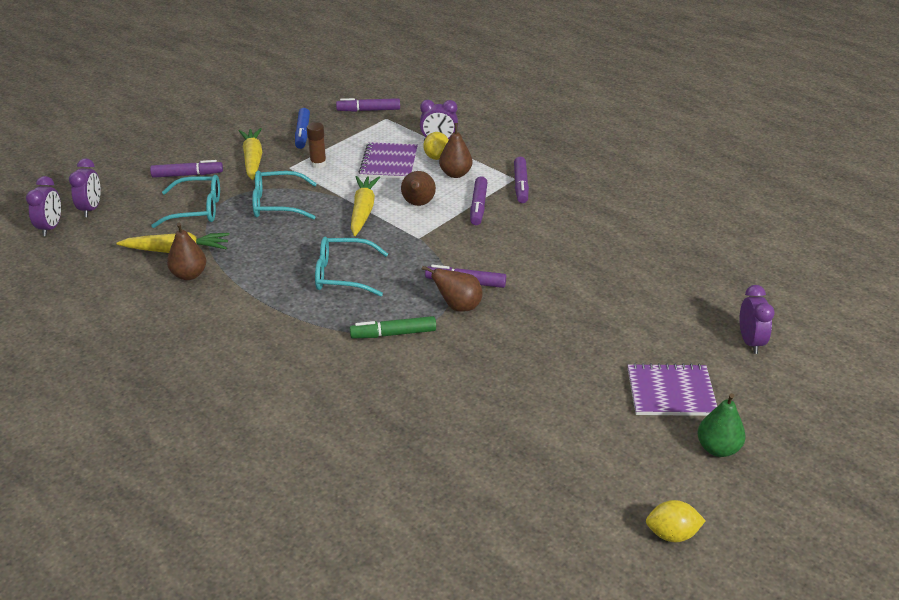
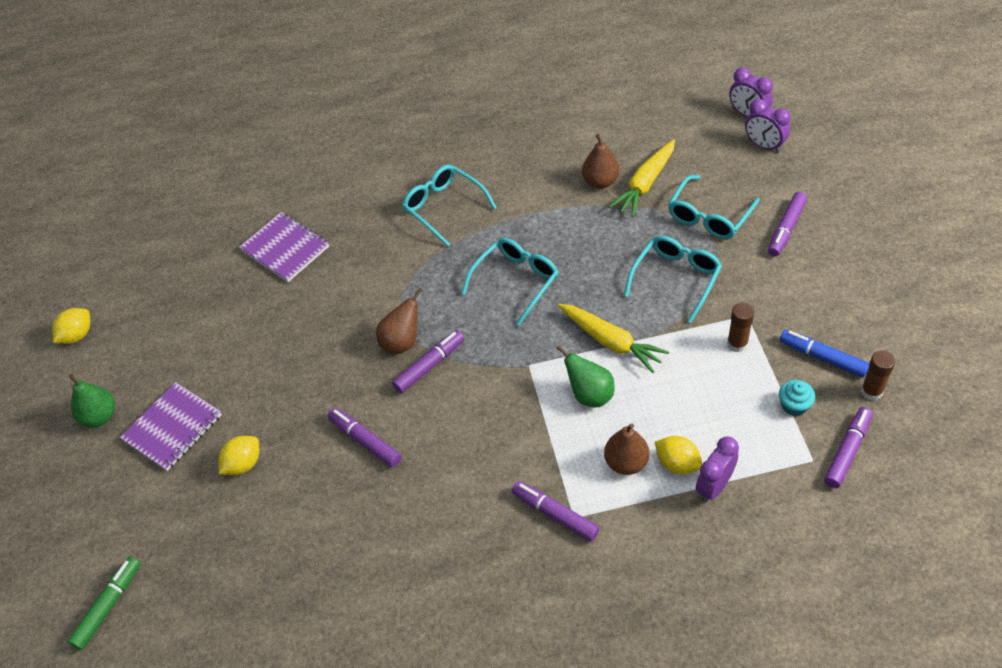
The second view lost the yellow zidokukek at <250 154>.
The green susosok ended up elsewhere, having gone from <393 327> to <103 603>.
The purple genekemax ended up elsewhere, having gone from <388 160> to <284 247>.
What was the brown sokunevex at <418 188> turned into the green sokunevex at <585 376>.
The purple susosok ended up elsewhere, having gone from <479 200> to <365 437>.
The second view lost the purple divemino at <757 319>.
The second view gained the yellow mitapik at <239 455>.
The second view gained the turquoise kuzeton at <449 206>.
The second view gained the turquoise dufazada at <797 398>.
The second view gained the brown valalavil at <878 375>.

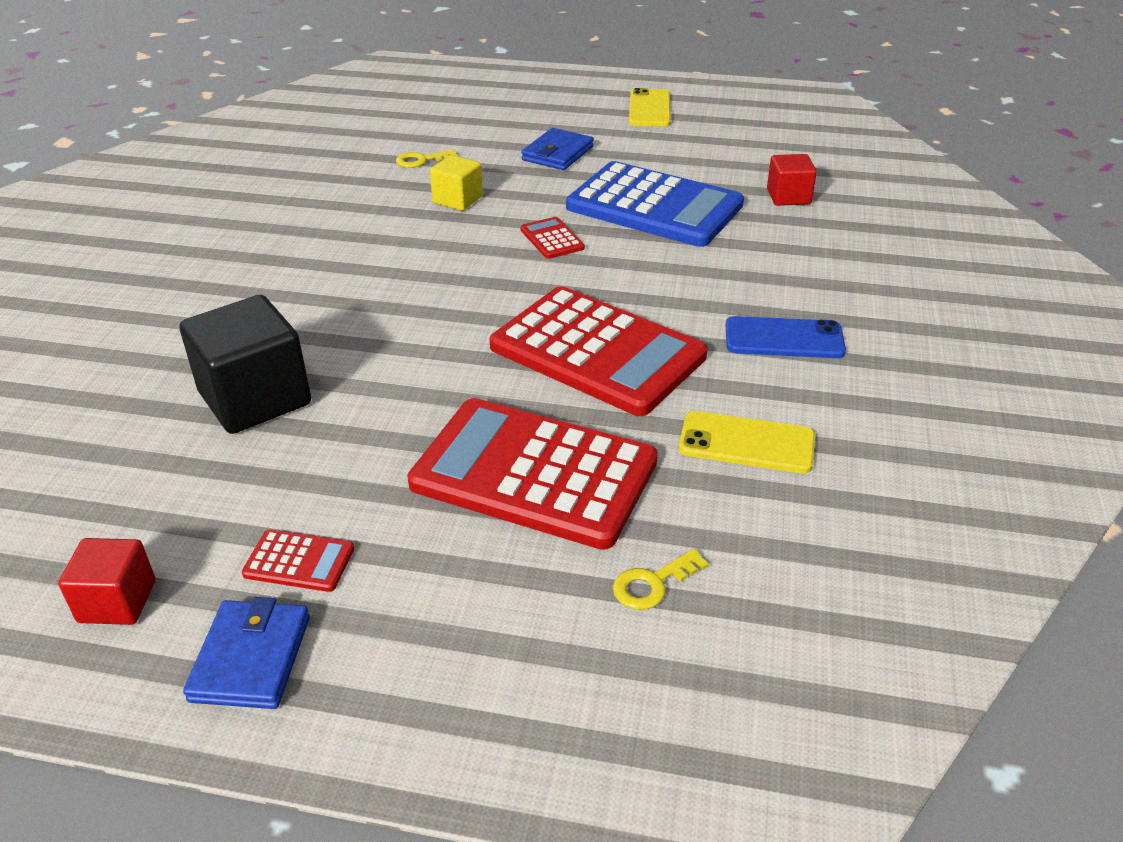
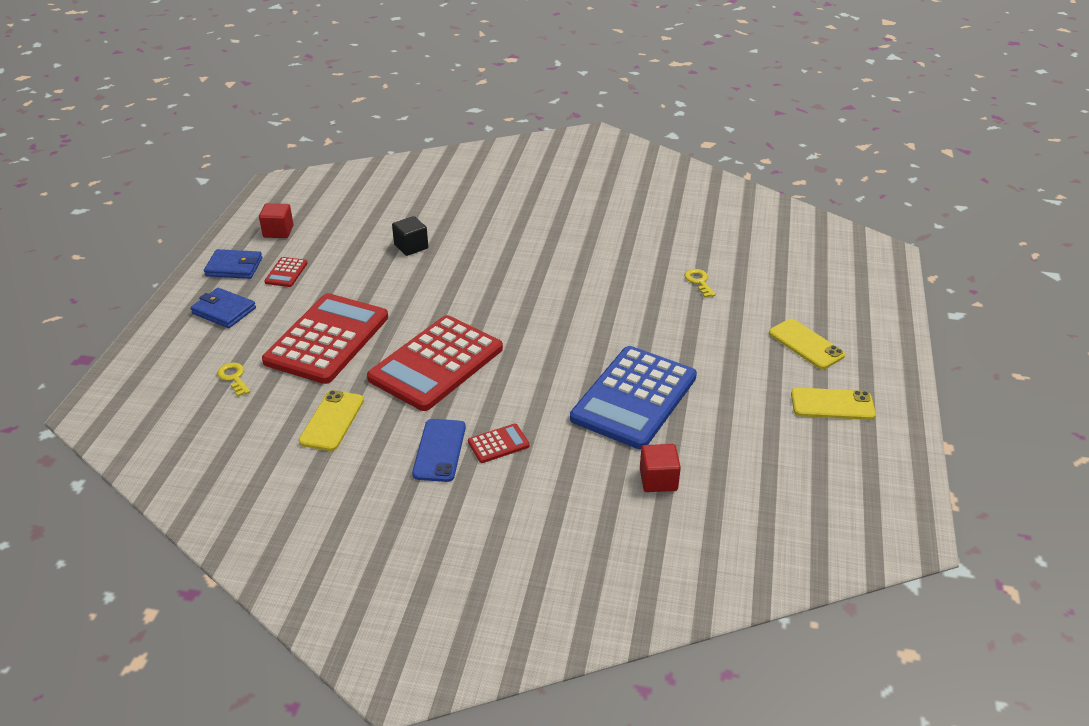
The size of the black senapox at <245 364> changed by a factor of 0.56.
The second view lost the yellow senapox at <456 183>.
The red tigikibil ended up elsewhere, having gone from <552 238> to <499 443>.
The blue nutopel ended up elsewhere, having gone from <557 149> to <223 308>.
The second view gained the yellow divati at <807 344>.

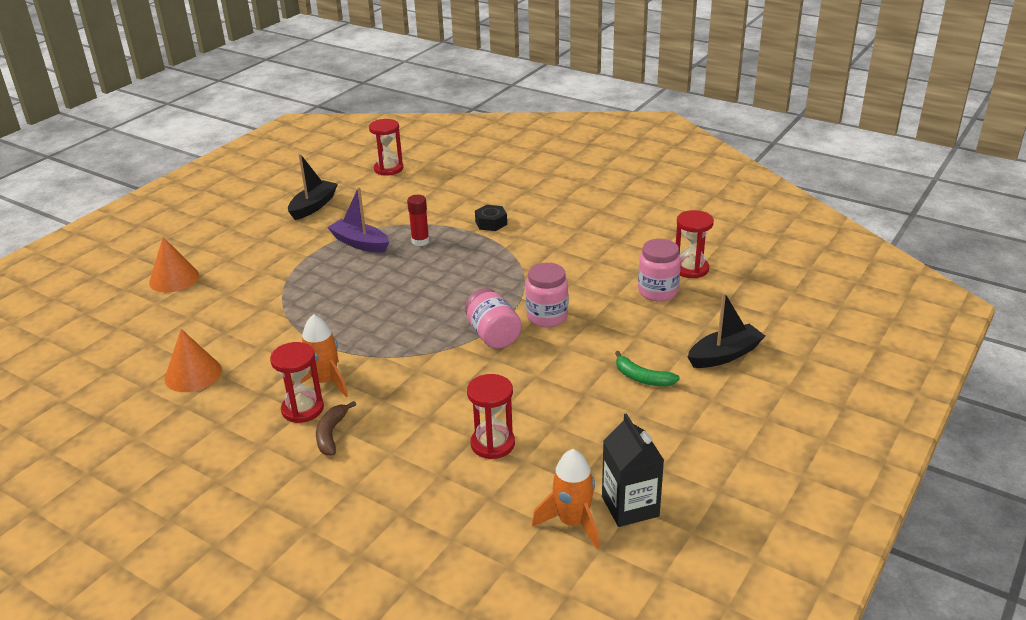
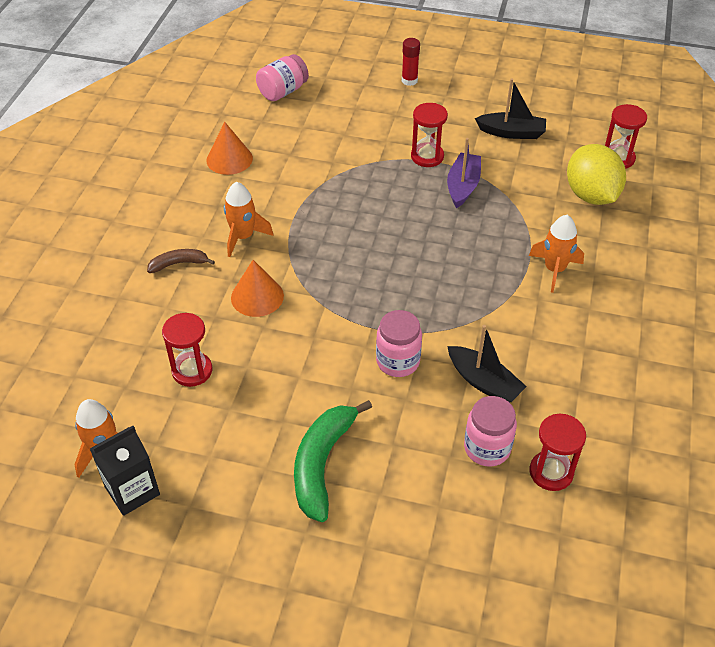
The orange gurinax ended up elsewhere, having gone from <174 265> to <257 288>.
The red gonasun ended up elsewhere, having gone from <297 382> to <429 135>.
The red valalavil ended up elsewhere, having gone from <418 220> to <411 62>.
The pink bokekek ended up elsewhere, having gone from <493 318> to <282 77>.
Where the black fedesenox stood at <491 218>, the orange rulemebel came to stand at <556 254>.
The size of the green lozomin at <647 368> changed by a factor of 1.85.
The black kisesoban ended up elsewhere, having gone from <726 330> to <487 364>.
The second view gained the yellow mitapik at <596 174>.

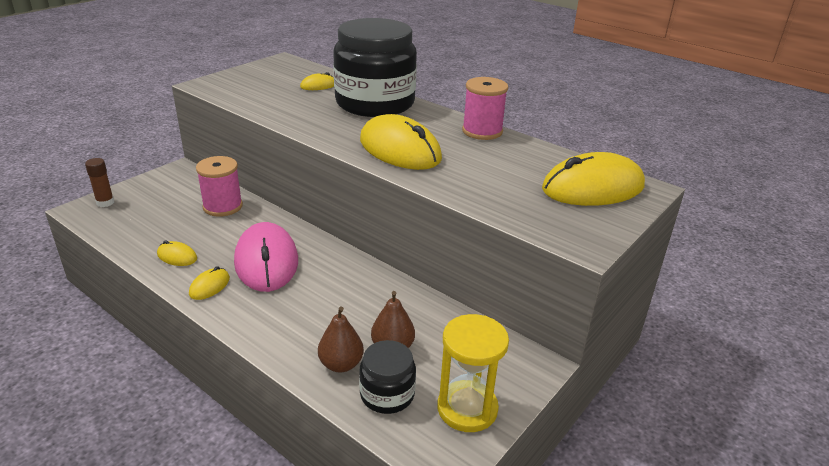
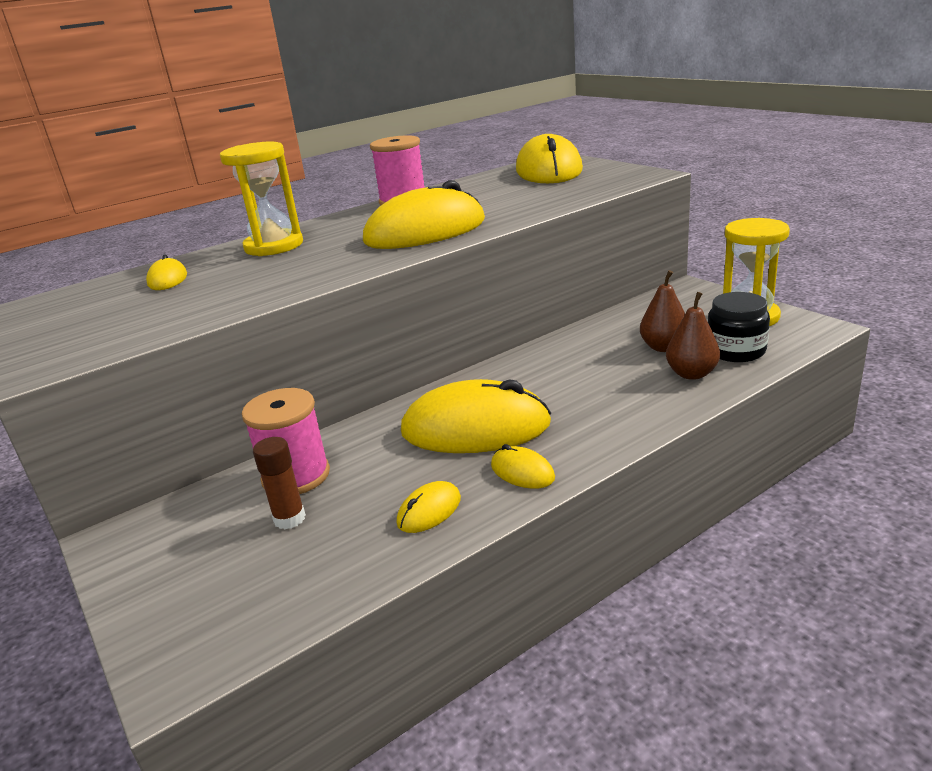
The brown valalavil ended up elsewhere, having gone from <99 182> to <279 483>.
What was the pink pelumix at <266 257> turned into the yellow pelumix at <476 416>.
Where the black bokekek stood at <375 67>, the yellow gonasun came to stand at <261 199>.

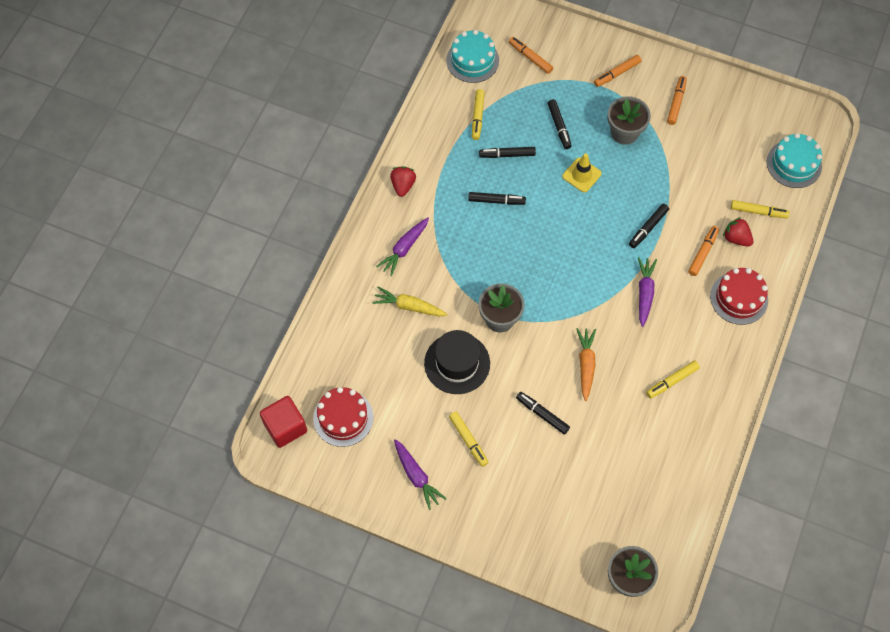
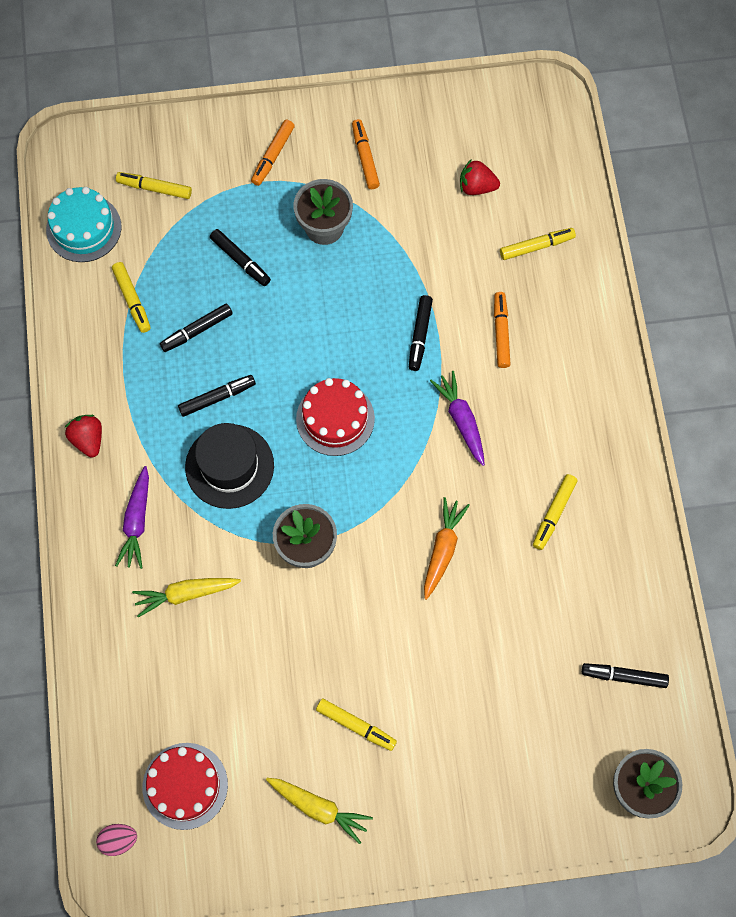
Where the red senapox stood at <283 422>, the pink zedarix came to stand at <116 840>.
What was the purple zidokukek at <420 474> turned into the yellow zidokukek at <319 811>.
The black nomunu ended up elsewhere, having gone from <457 362> to <229 466>.
What was the orange susosok at <531 55> turned into the yellow susosok at <154 185>.
The black susosok ended up elsewhere, having gone from <543 413> to <625 675>.
The second view lost the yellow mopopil at <582 173>.
The orange zidokukek at <586 364> ended up facing another way, 45 degrees clockwise from before.
The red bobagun ended up elsewhere, having gone from <739 296> to <335 417>.
The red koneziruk ended up elsewhere, having gone from <738 231> to <480 177>.
The second view lost the turquoise bobagun at <794 160>.

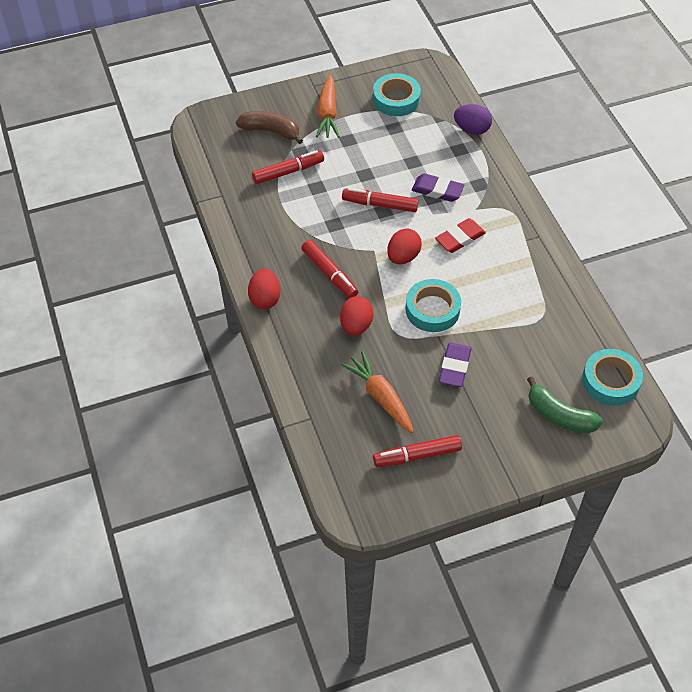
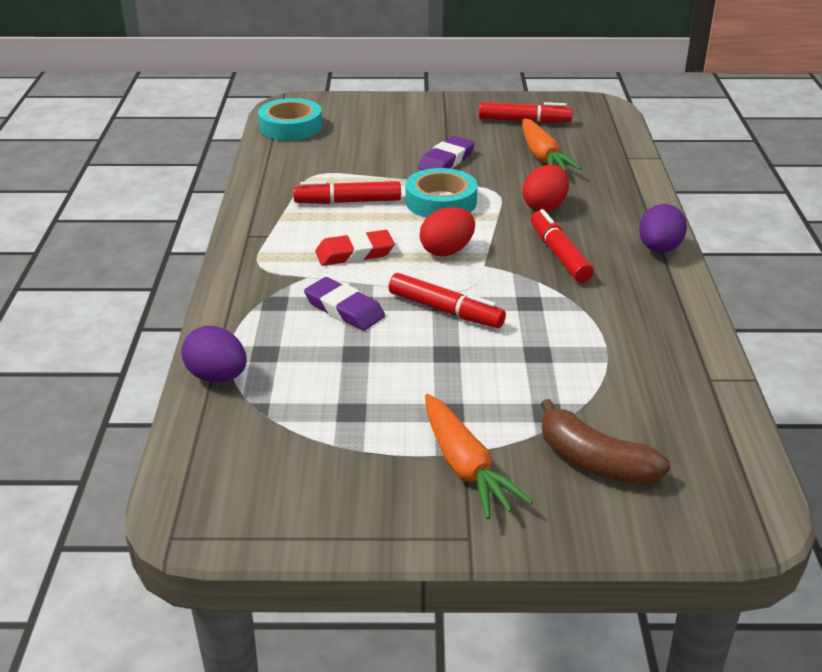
What was the red zedarix at <264 289> turned into the purple zedarix at <663 228>.
The red susosok ended up elsewhere, having gone from <288 167> to <347 192>.
The orange zidokukek at <328 106> ended up facing another way, 135 degrees clockwise from before.
The second view lost the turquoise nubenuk at <397 94>.
The second view lost the green lozomin at <565 405>.

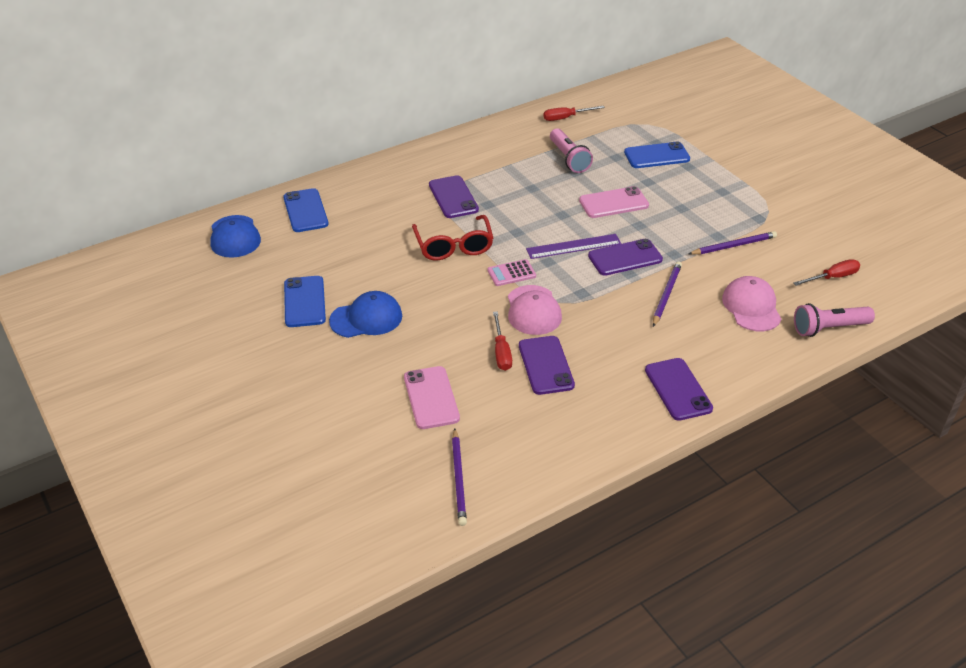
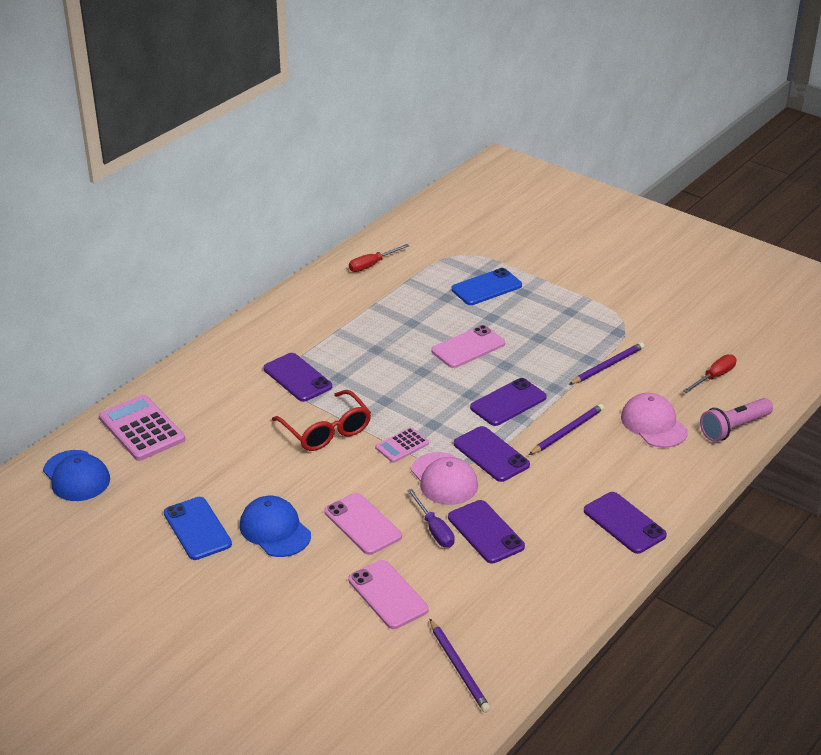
Where the blue divati stood at <306 210>, the pink tigikibil came to stand at <142 428>.
The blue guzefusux at <365 314> ended up facing another way, 90 degrees counterclockwise from before.
What was the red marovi at <502 341> turned into the purple marovi at <431 518>.
The second view lost the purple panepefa at <573 246>.
The second view lost the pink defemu at <571 150>.
The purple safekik at <667 294> ended up facing another way, 45 degrees clockwise from before.
The second view gained the pink divati at <363 524>.
The second view gained the purple divati at <492 454>.

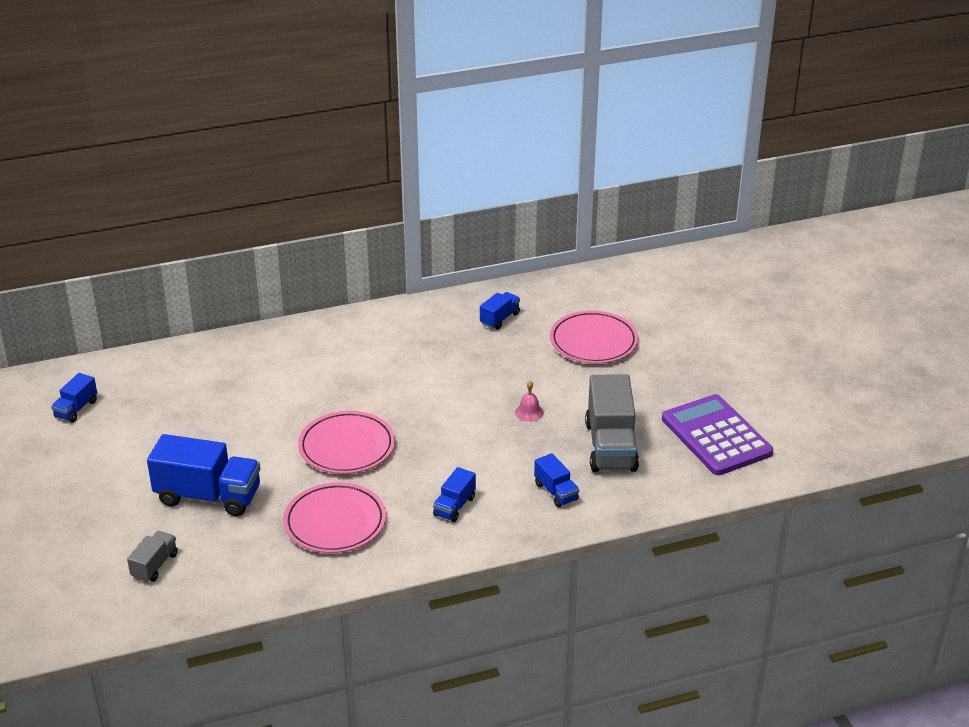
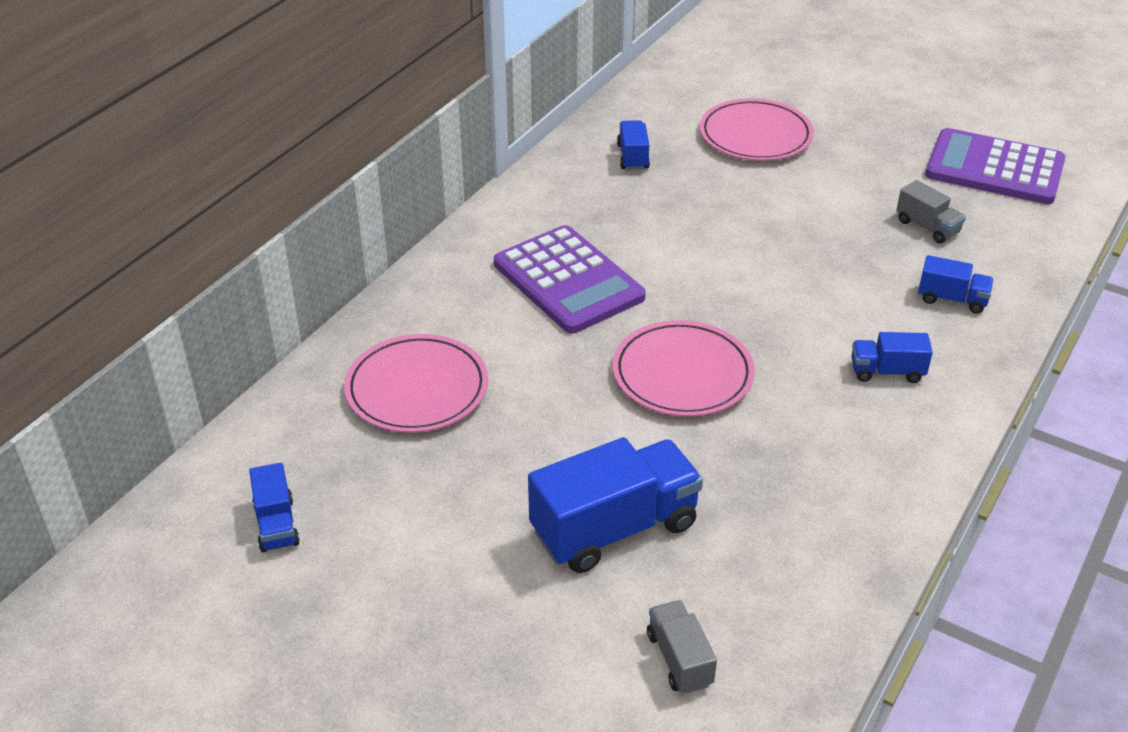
The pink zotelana ended up elsewhere, having gone from <334 517> to <416 383>.
The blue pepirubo at <454 494> ended up facing another way, 105 degrees clockwise from before.
The second view lost the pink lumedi at <529 401>.
The size of the grey pepirubo at <612 423> changed by a factor of 0.51.
The second view gained the purple tigikibil at <570 279>.

